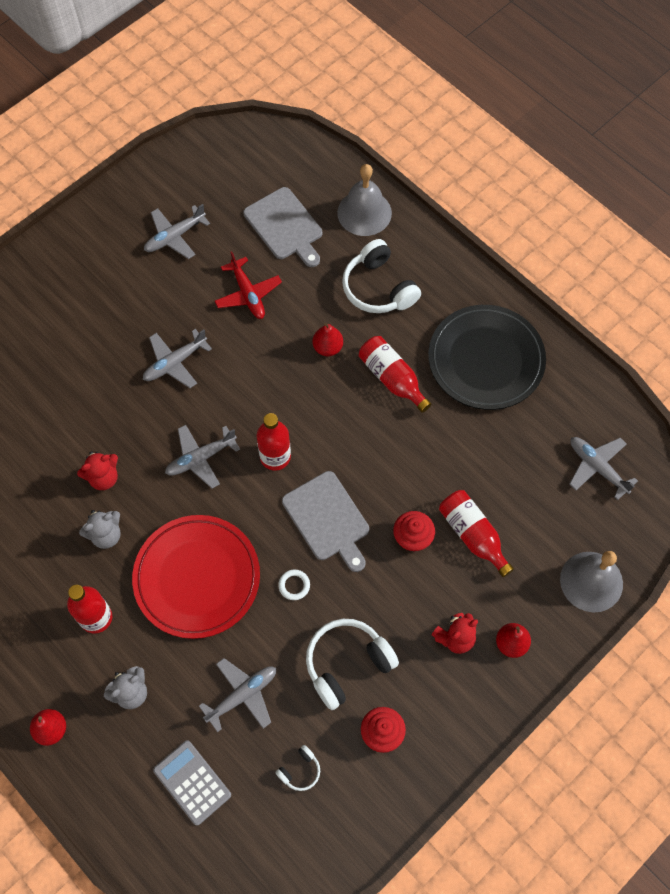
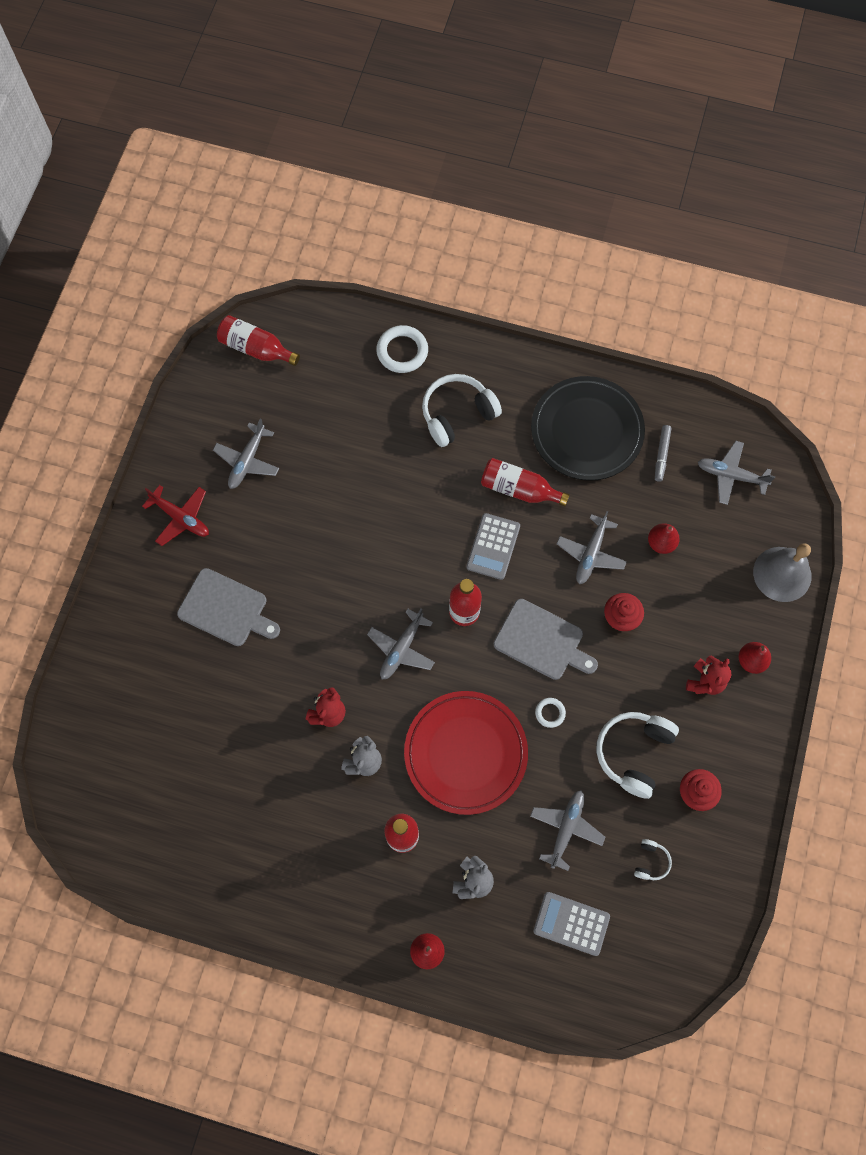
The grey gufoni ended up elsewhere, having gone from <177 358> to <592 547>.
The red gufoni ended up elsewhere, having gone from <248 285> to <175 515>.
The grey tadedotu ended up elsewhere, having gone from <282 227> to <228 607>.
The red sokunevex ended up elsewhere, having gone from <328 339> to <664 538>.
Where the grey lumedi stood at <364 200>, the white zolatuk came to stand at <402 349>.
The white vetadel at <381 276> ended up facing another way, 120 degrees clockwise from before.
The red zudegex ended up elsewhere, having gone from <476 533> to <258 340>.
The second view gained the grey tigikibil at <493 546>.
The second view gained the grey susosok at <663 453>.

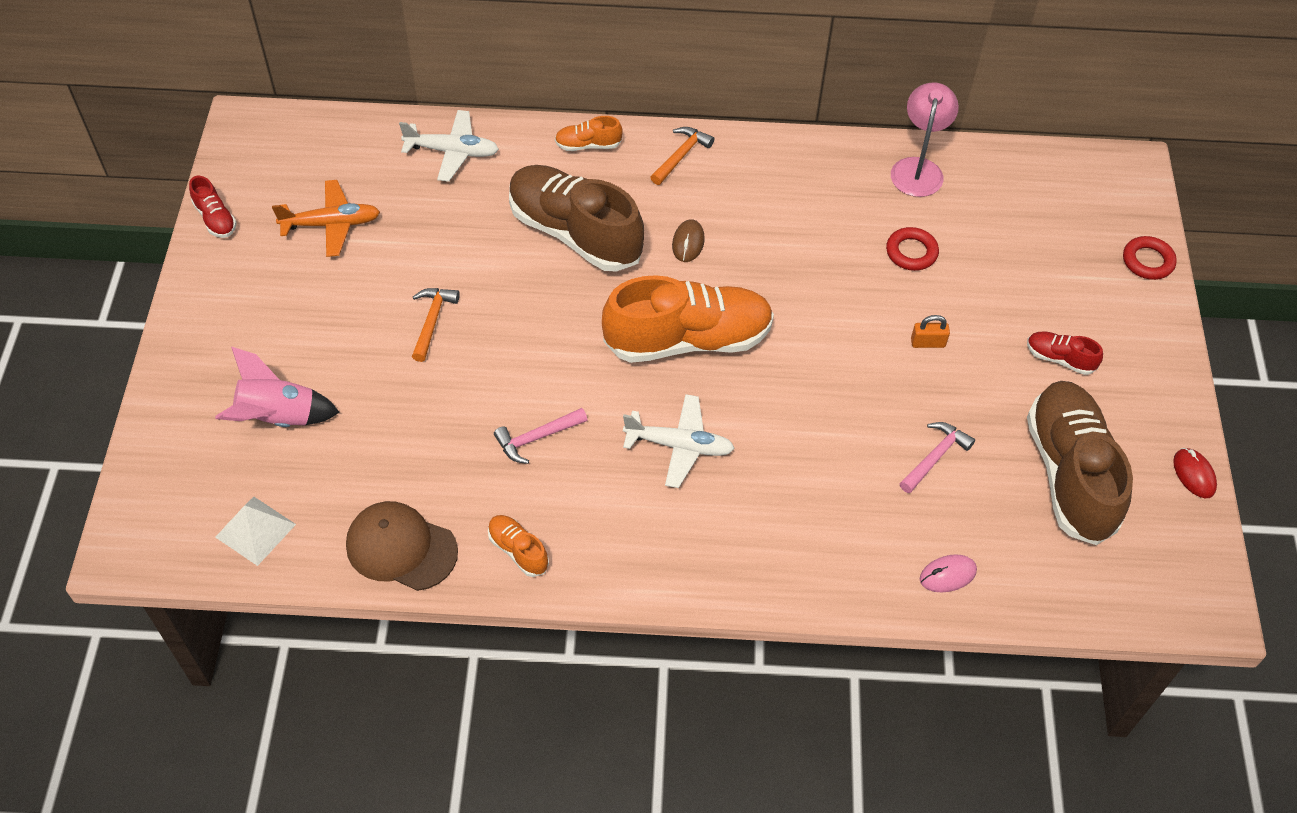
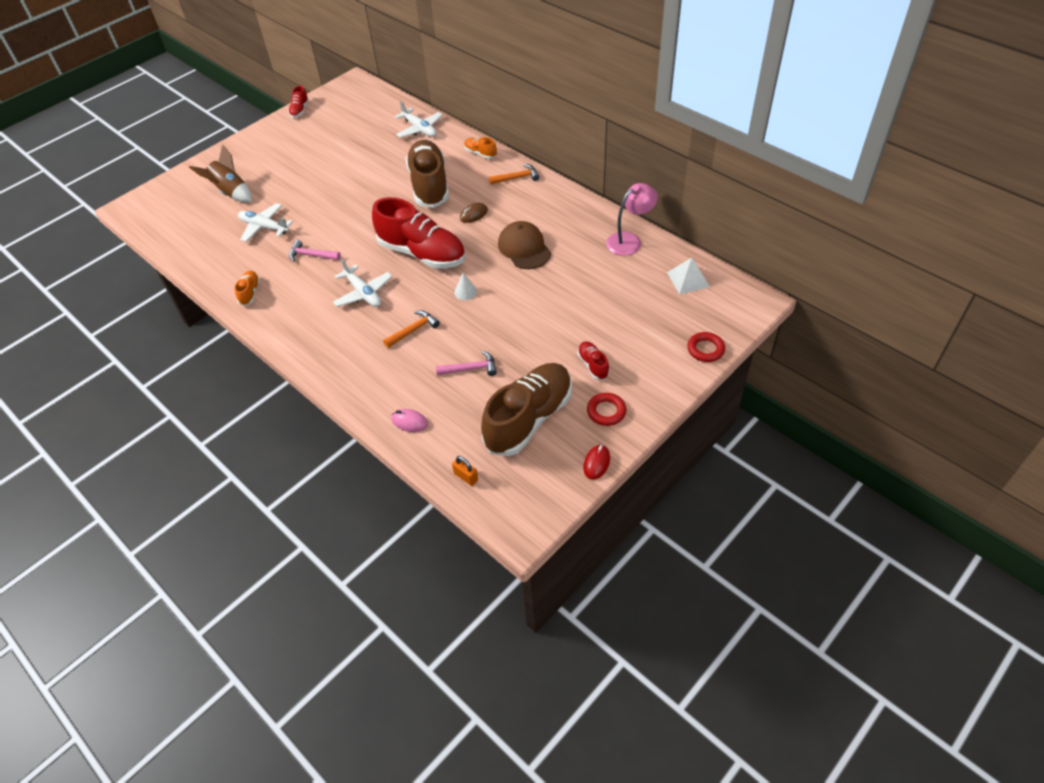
What was the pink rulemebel at <277 387> turned into the brown rulemebel at <220 173>.
The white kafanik ended up elsewhere, having gone from <255 531> to <688 276>.
The second view lost the orange gufoni at <326 218>.
The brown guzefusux ended up elsewhere, having gone from <402 546> to <524 245>.
The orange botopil ended up elsewhere, having gone from <436 325> to <411 329>.
What was the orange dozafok at <688 319> turned into the red dozafok at <419 232>.
The red zolatuk ended up elsewhere, having gone from <912 249> to <606 409>.
The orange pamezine ended up elsewhere, having gone from <930 331> to <465 471>.
The second view gained the white gufoni at <265 222>.
The second view gained the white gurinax at <465 286>.

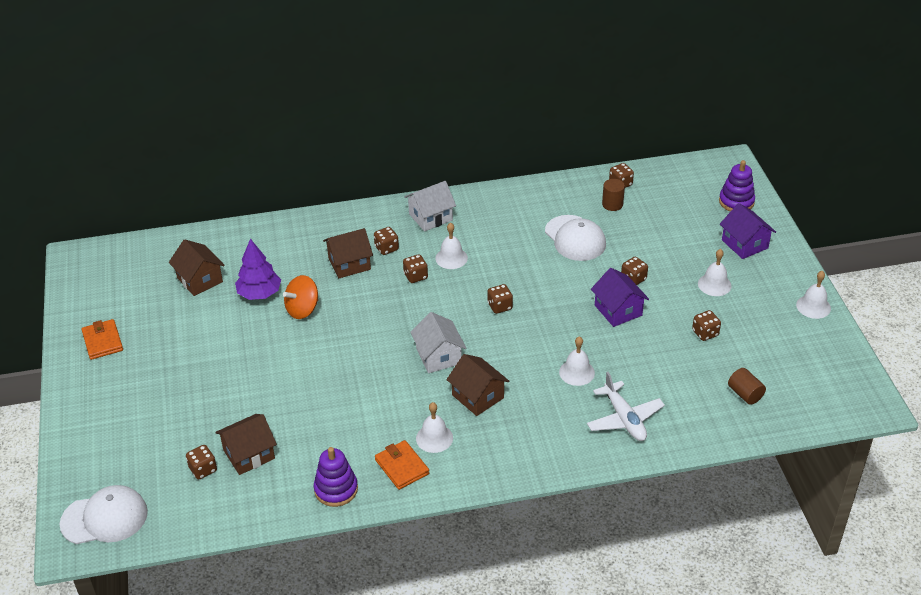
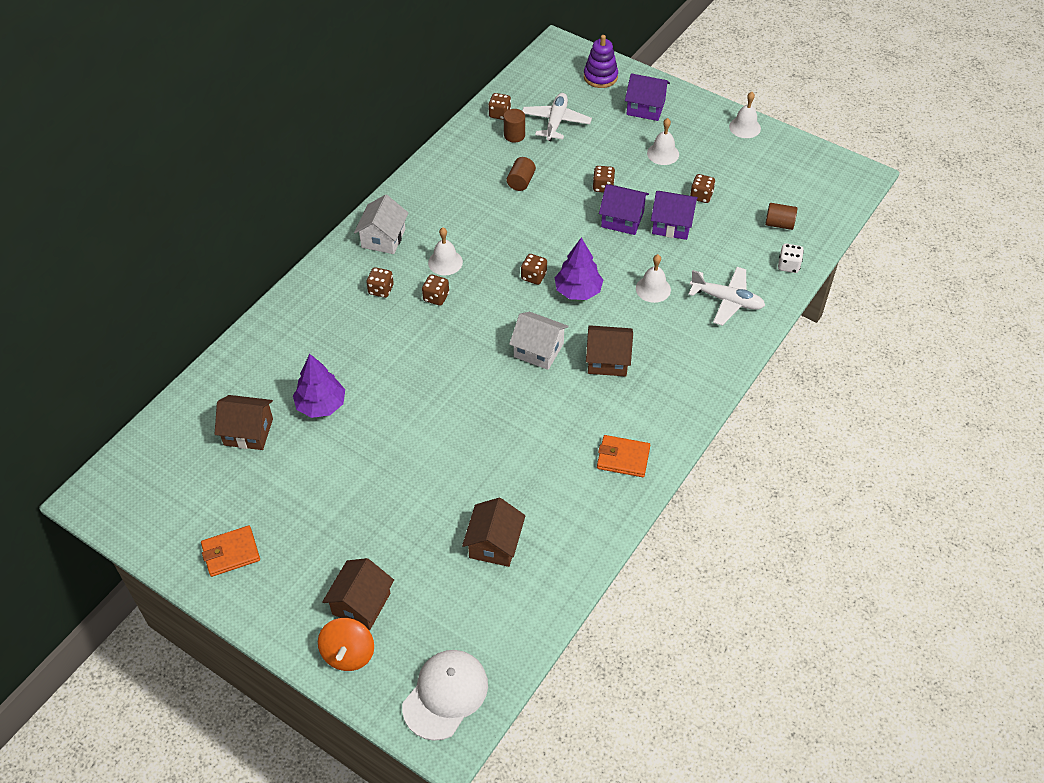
The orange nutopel at <102 339> ended up facing another way, 45 degrees counterclockwise from before.
The second view lost the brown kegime at <201 462>.
The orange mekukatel ended up elsewhere, having gone from <300 297> to <346 644>.
The second view lost the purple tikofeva at <336 477>.
The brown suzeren ended up elsewhere, having gone from <348 253> to <358 594>.
The second view lost the white lumedi at <434 427>.
Where the white guzefusux stood at <575 238>, the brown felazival came to stand at <521 174>.
The second view gained the white gufoni at <557 117>.
The second view gained the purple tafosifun at <579 268>.
The second view gained the purple suzeren at <674 215>.
The second view gained the white kegime at <791 258>.

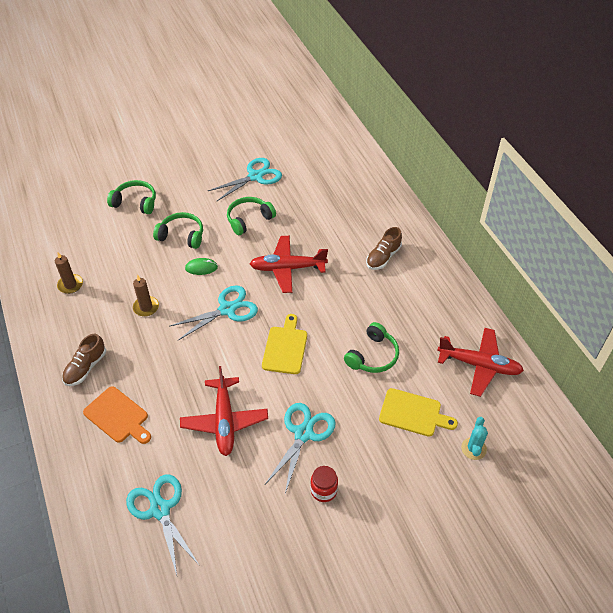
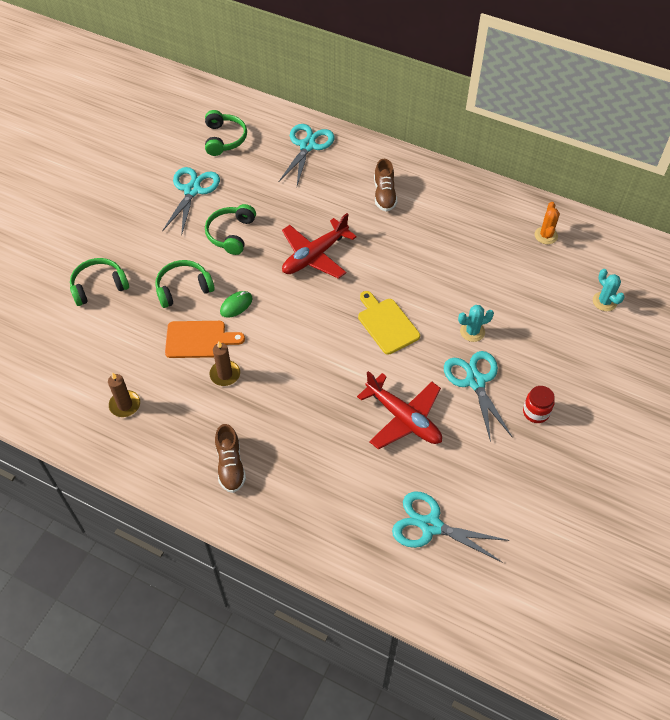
The orange tadedotu ended up elsewhere, having gone from <117 415> to <205 339>.
The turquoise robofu ended up elsewhere, having gone from <214 312> to <306 155>.
The green vetadel ended up elsewhere, having gone from <371 347> to <226 133>.
The second view lost the yellow tadedotu at <418 412>.
Where the red gufoni stood at <480 362>, the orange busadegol came to stand at <547 223>.
The second view gained the turquoise busadegol at <476 323>.

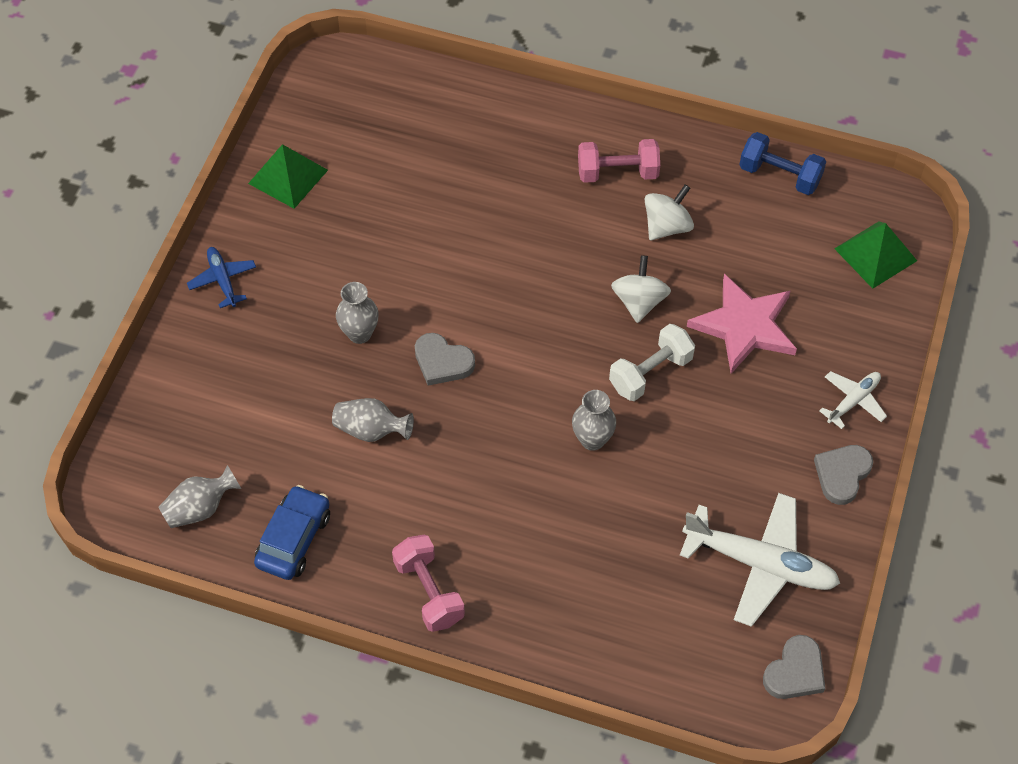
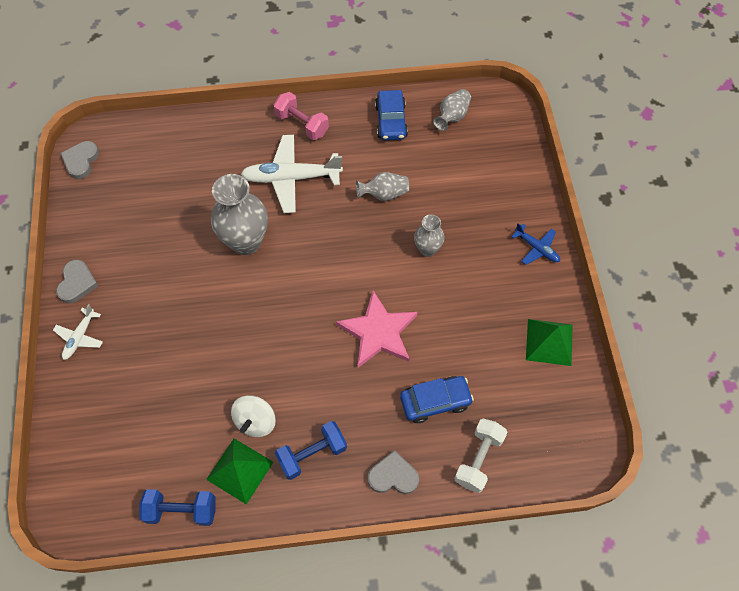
The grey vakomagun ended up elsewhere, having gone from <445 359> to <393 472>.
The size of the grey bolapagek at <594 420> changed by a factor of 1.83.
What was the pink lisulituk at <619 161> turned into the blue lisulituk at <311 450>.
The white lisulituk ended up elsewhere, having gone from <652 362> to <481 456>.
The second view lost the white mekukatel at <641 289>.
The white gufoni ended up elsewhere, having gone from <760 560> to <292 174>.
The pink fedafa ended up elsewhere, having gone from <742 324> to <377 329>.
The green kafanik ended up elsewhere, having gone from <875 255> to <239 471>.
The second view gained the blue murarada at <437 399>.

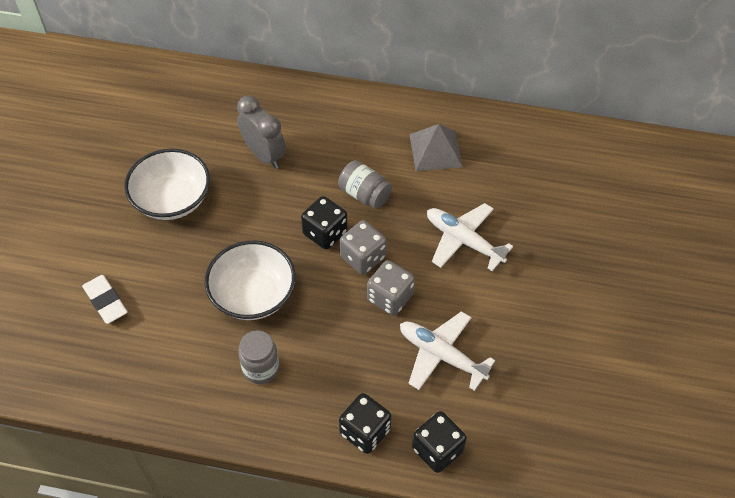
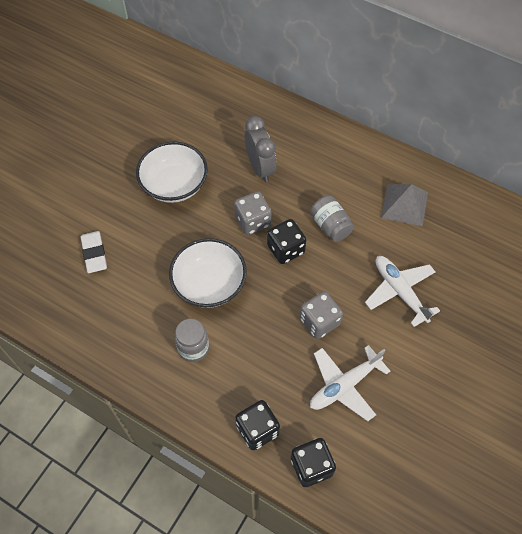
The grey kegime ended up elsewhere, having gone from <363 247> to <252 213>.
The white gufoni at <447 351> ended up facing another way, 90 degrees counterclockwise from before.

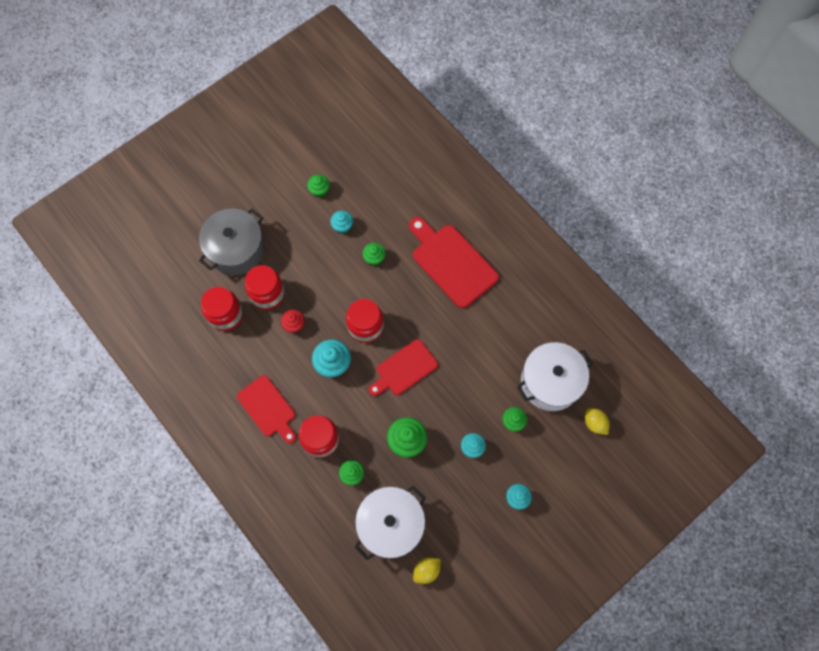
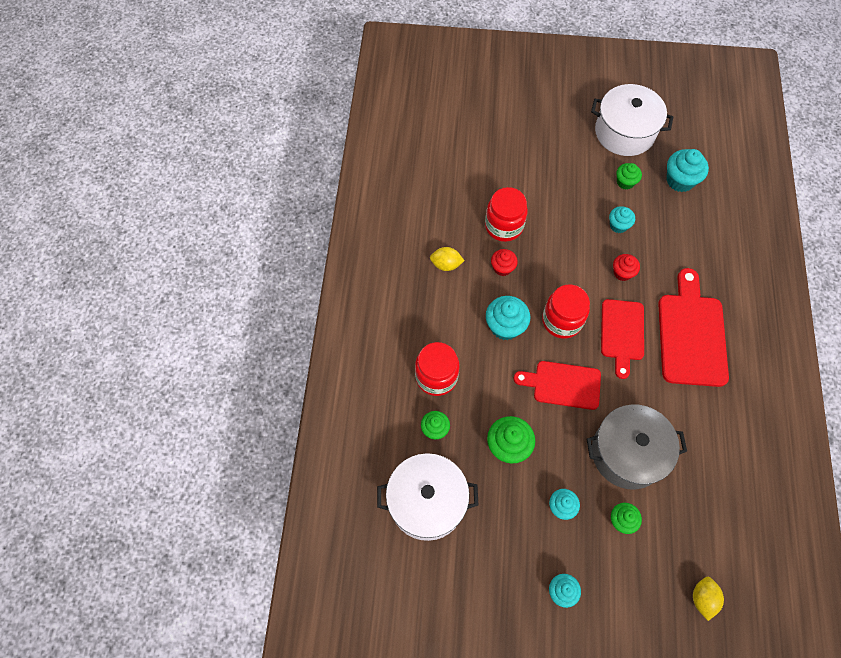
The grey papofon ended up elsewhere, having gone from <232 242> to <637 447>.
The second view lost the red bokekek at <222 309>.
The red tadedotu ended up elsewhere, having gone from <266 409> to <622 339>.
What was the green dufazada at <374 254> turned into the red dufazada at <626 267>.
The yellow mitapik ended up elsewhere, having gone from <427 570> to <447 259>.
The white papofon ended up elsewhere, having gone from <555 376> to <632 120>.
The second view gained the turquoise dufazada at <688 170>.

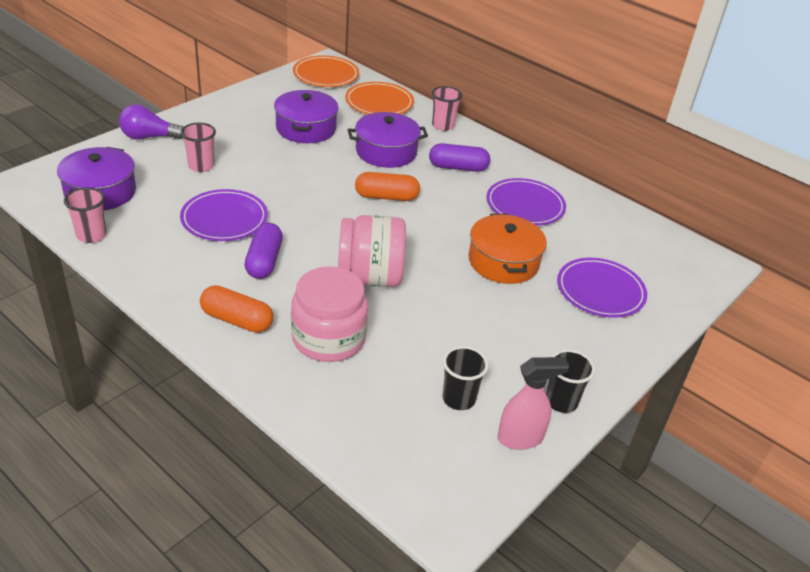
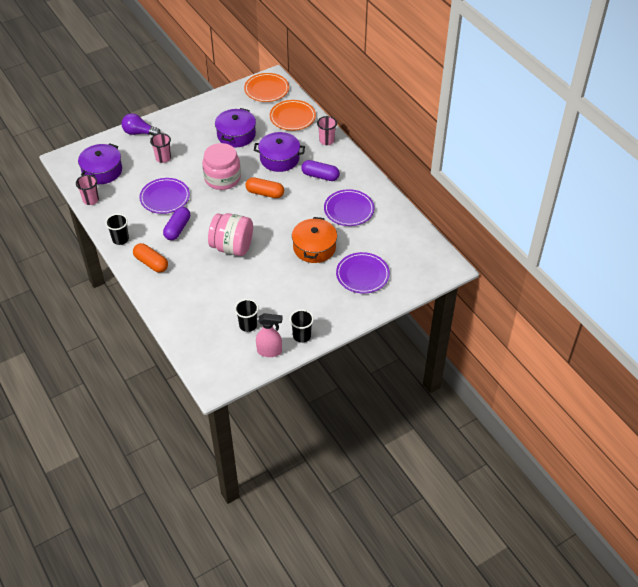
The pink bokekek ended up elsewhere, having gone from <329 314> to <221 166>.
The second view gained the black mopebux at <117 229>.

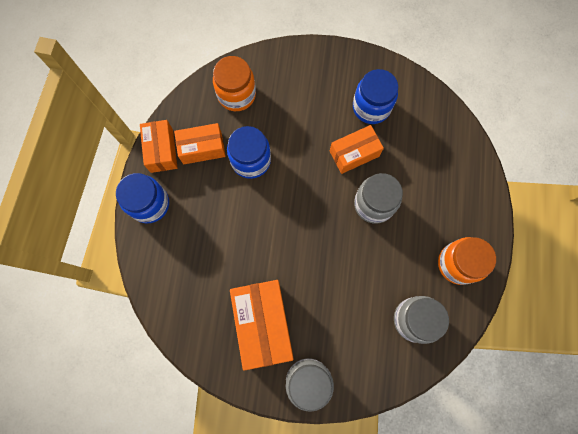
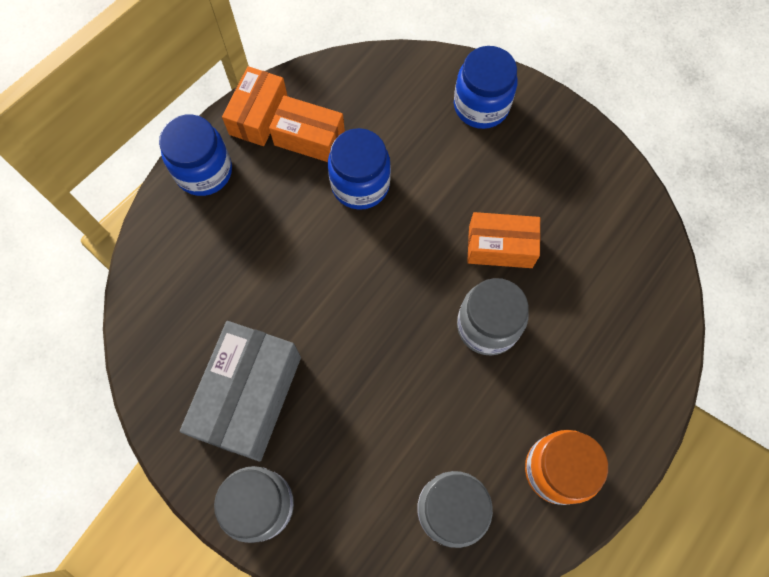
The second view lost the orange bokekek at <234 83>.
What was the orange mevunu at <262 325> turned into the grey mevunu at <240 391>.
The blue bokekek ended up elsewhere, having gone from <375 96> to <486 87>.

